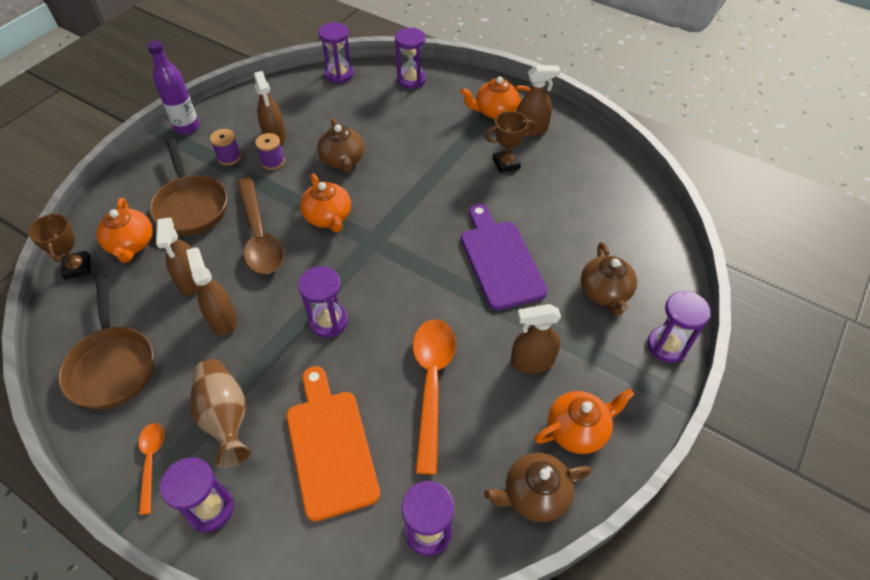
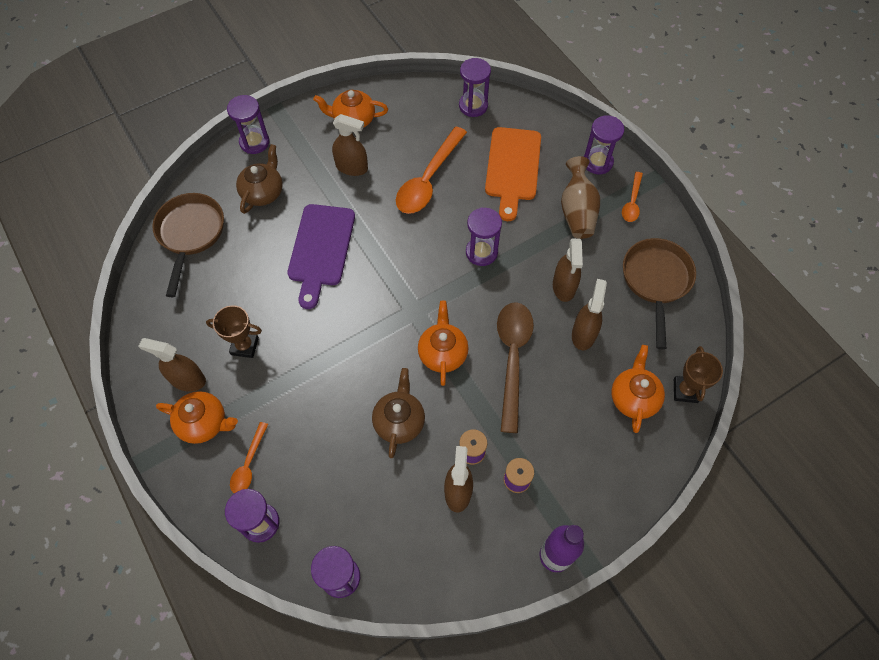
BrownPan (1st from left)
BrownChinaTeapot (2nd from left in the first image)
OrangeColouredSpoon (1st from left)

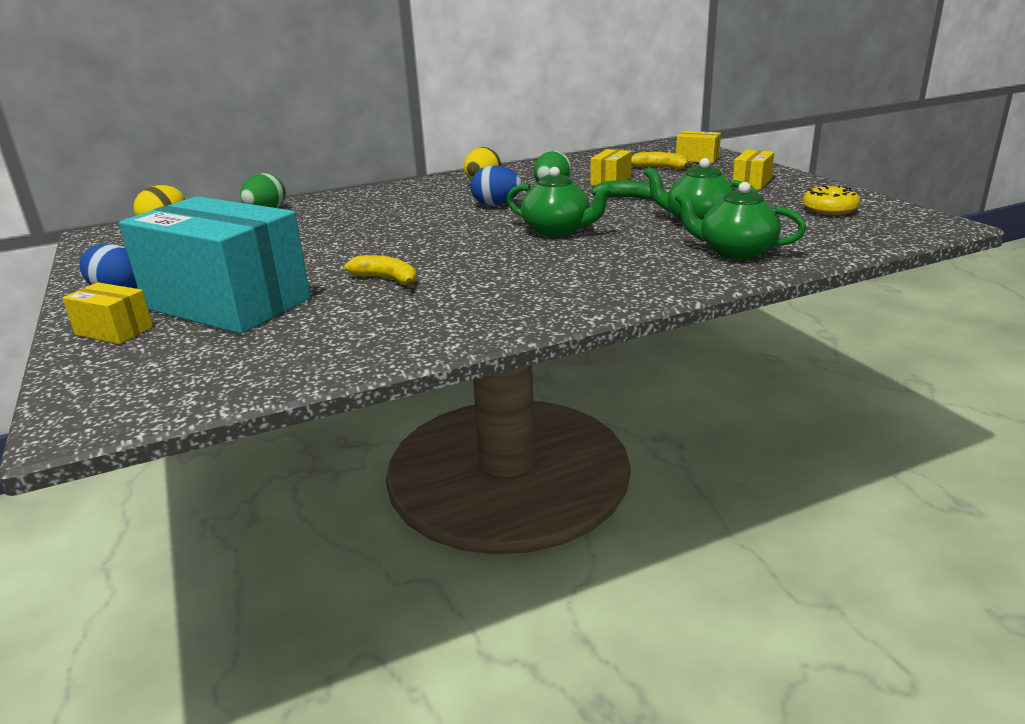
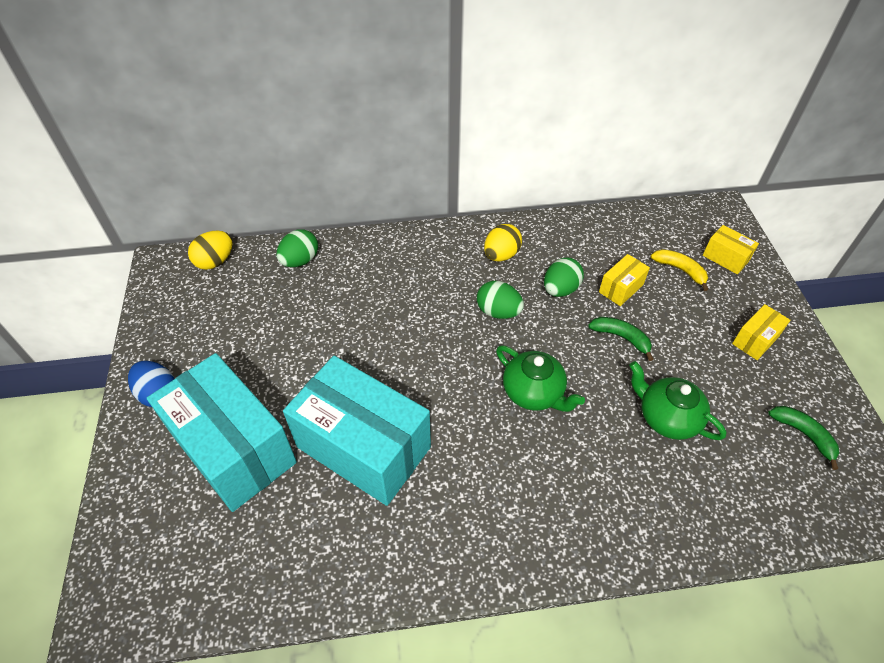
BrightYellowPackage (1st from left in the first image)
AquaPackage (2nd from left)
EmeraldEgg (2nd from left)
EmeraldChinaTeapot (3rd from left in the first image)
EmeraldToyBanana (2nd from left)

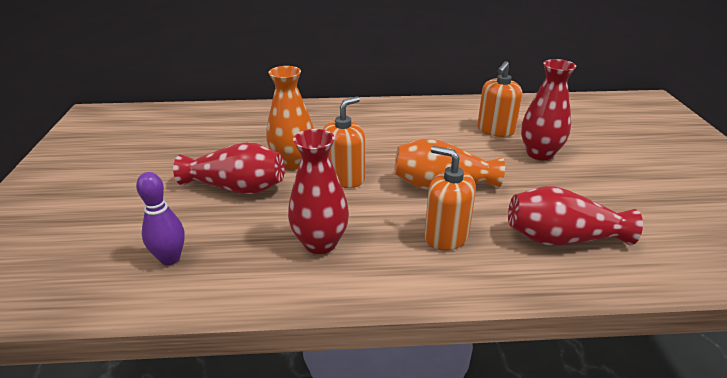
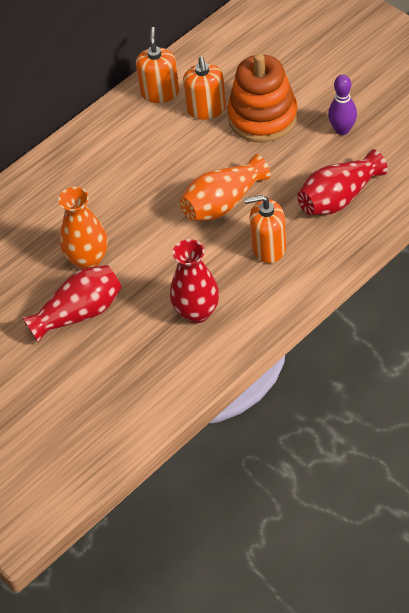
PurpleSkittle
OrangeColouredSoapPump (1st from left)
OrangeColouredStackingToy

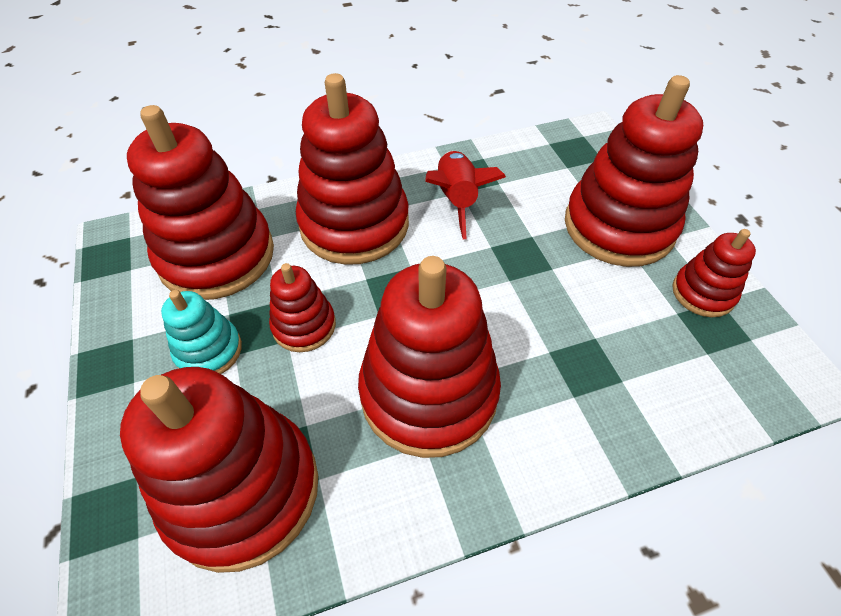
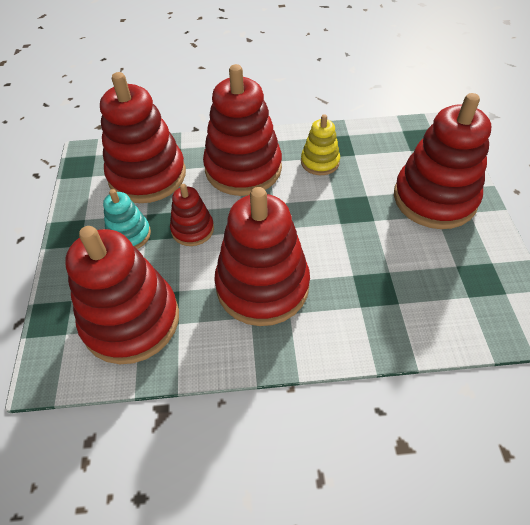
BrightYellowStackingToy
CrimsonStackingToy (7th from left in the first image)

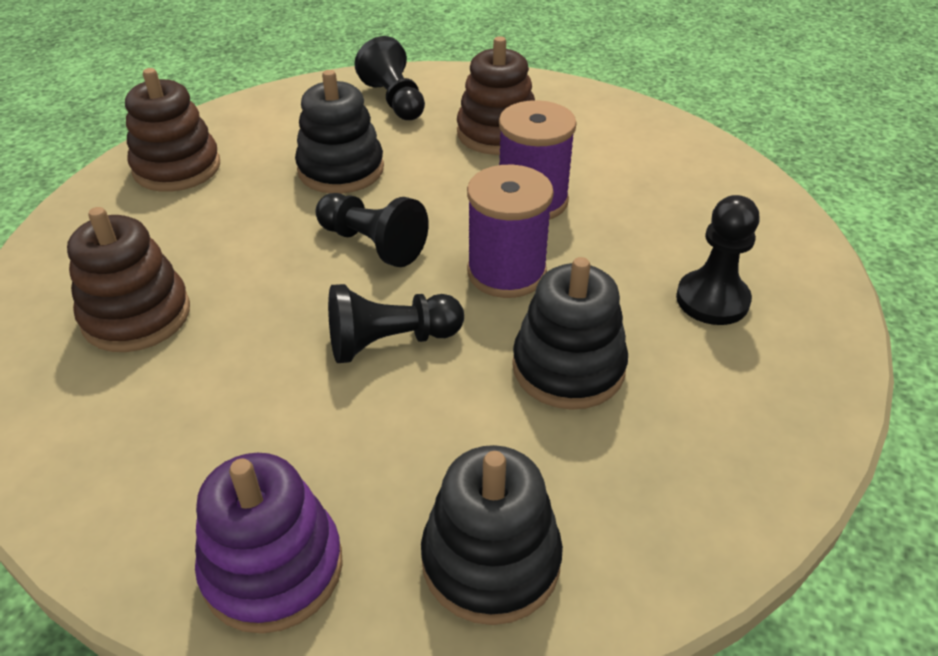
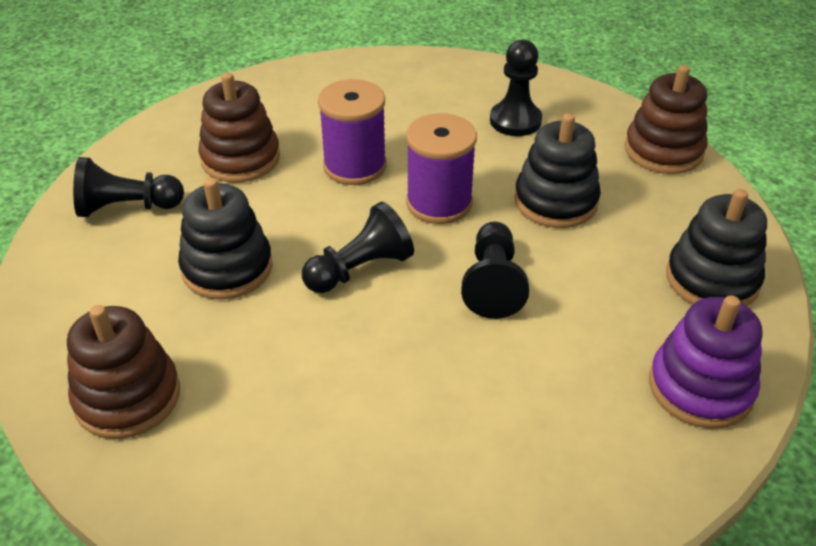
BrownStackingToy (3rd from left)

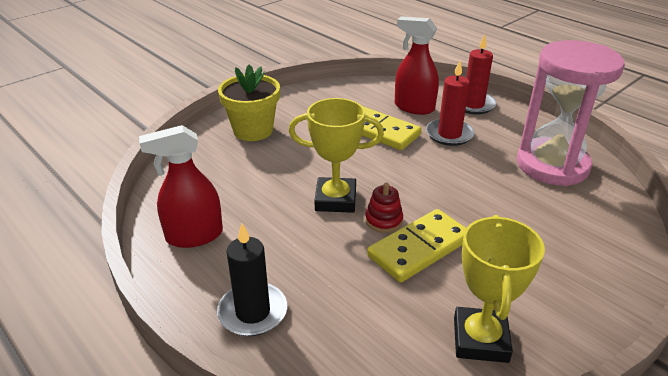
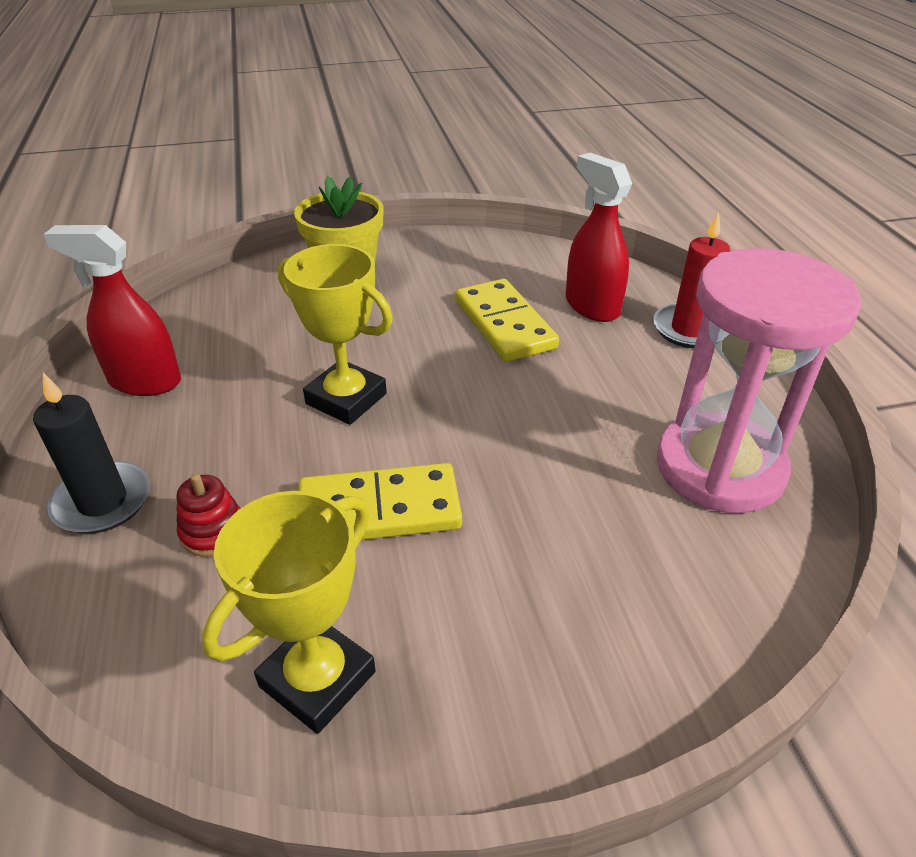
CrimsonStackingToy
CrimsonPillarCandle (1st from left in the first image)

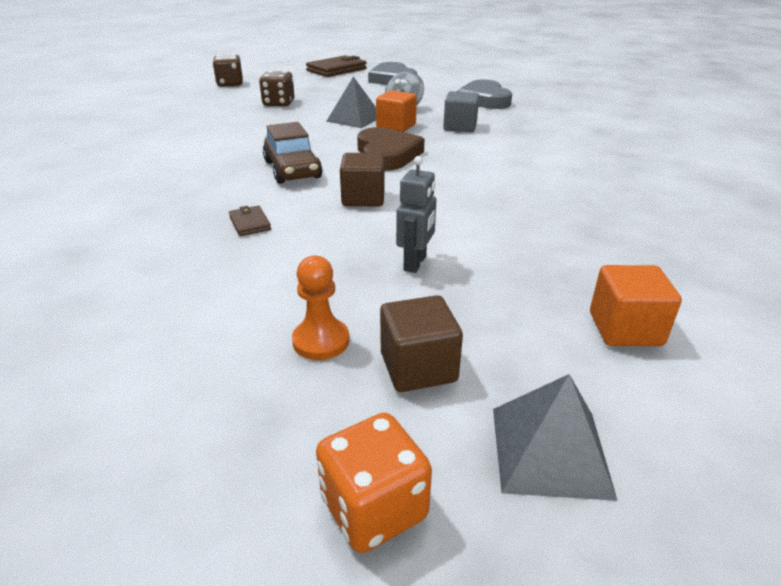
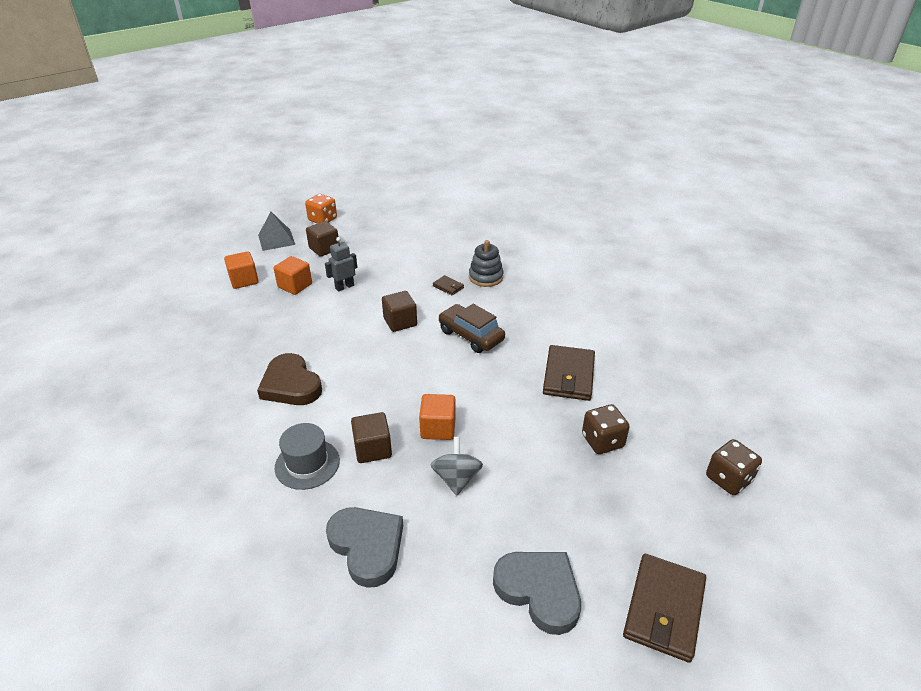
OrangeColouredPawn
AshGreySolidPyramid (1st from left in the first image)
BrownHeartShape
AshGreyToyRobot
BrownBlock (2nd from left)
OrangeColouredBlock (2nd from left)
AshGreyTallHat
AshGreyStackingToy
BrownBillfold (2nd from left)

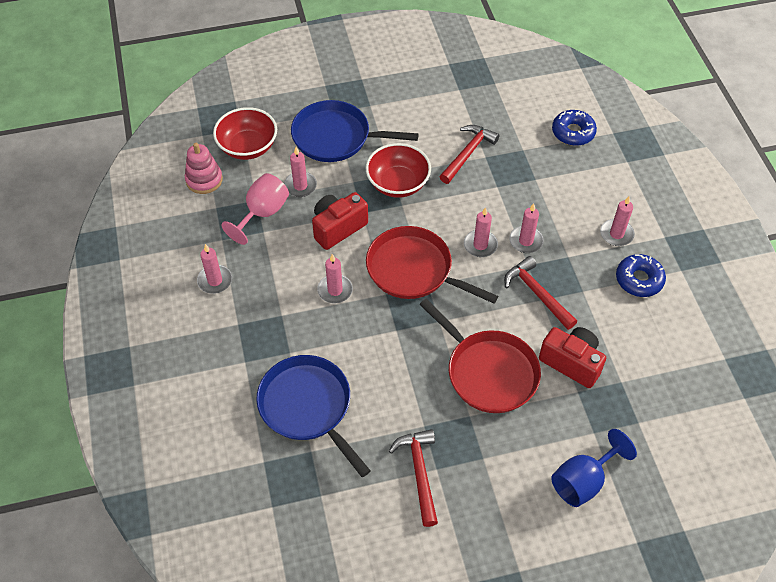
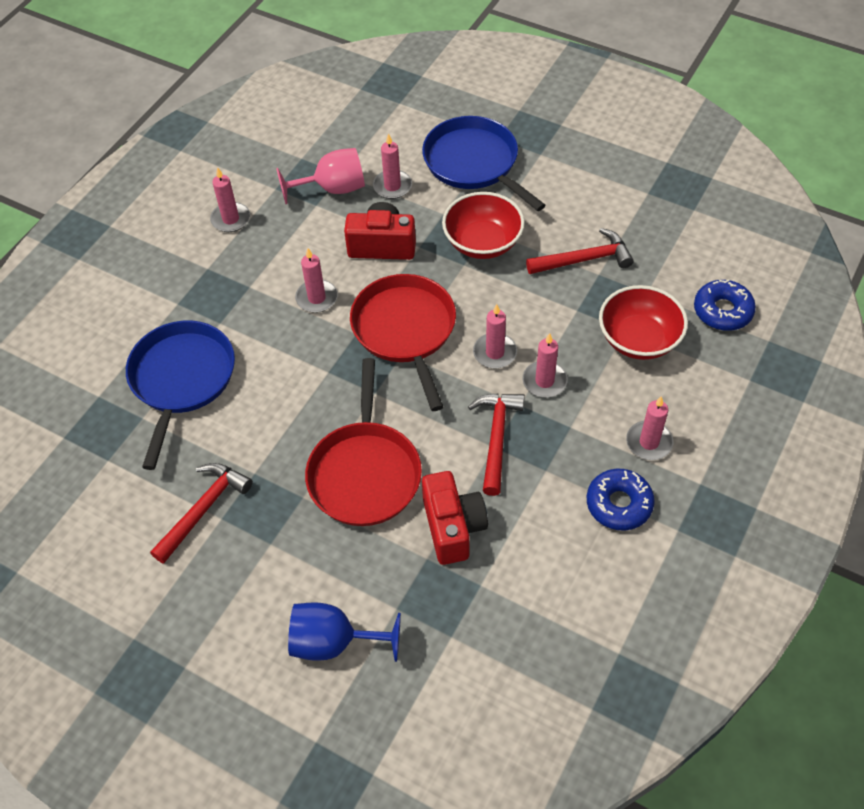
RosePinkStackingToy
CrimsonDeepDish (2nd from left)

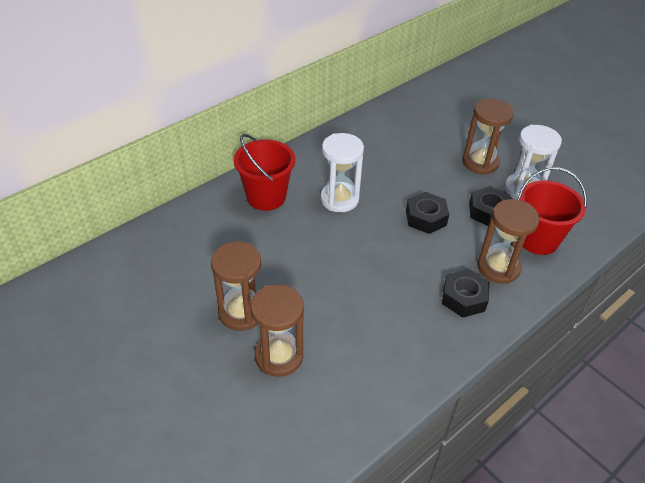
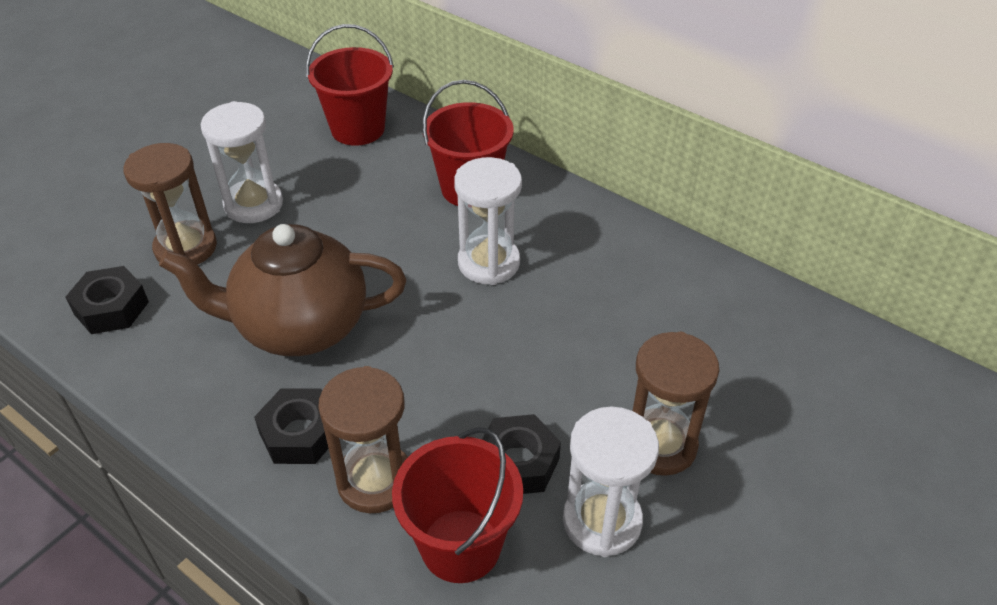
PureWhiteSandglass (1st from left)
BlackHexagonNut (1st from left)
BrownChinaTeapot
CrimsonSandBucket (1st from left)

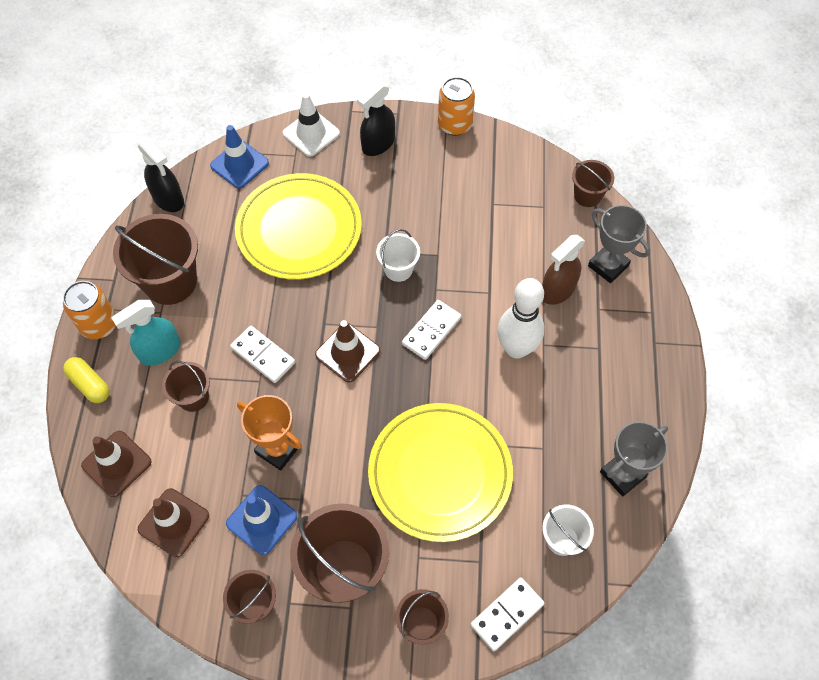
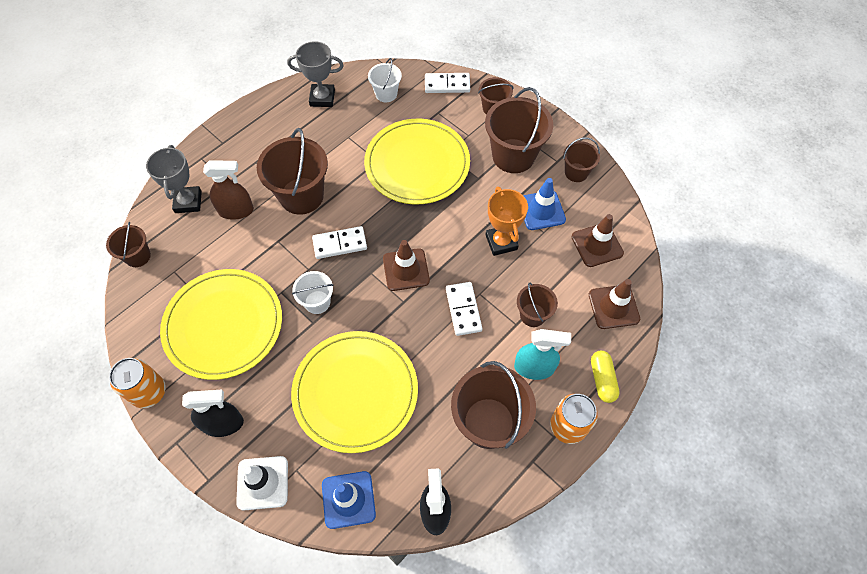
BrownSandBucket (2nd from left)
BrightYellowPlate (1st from left)

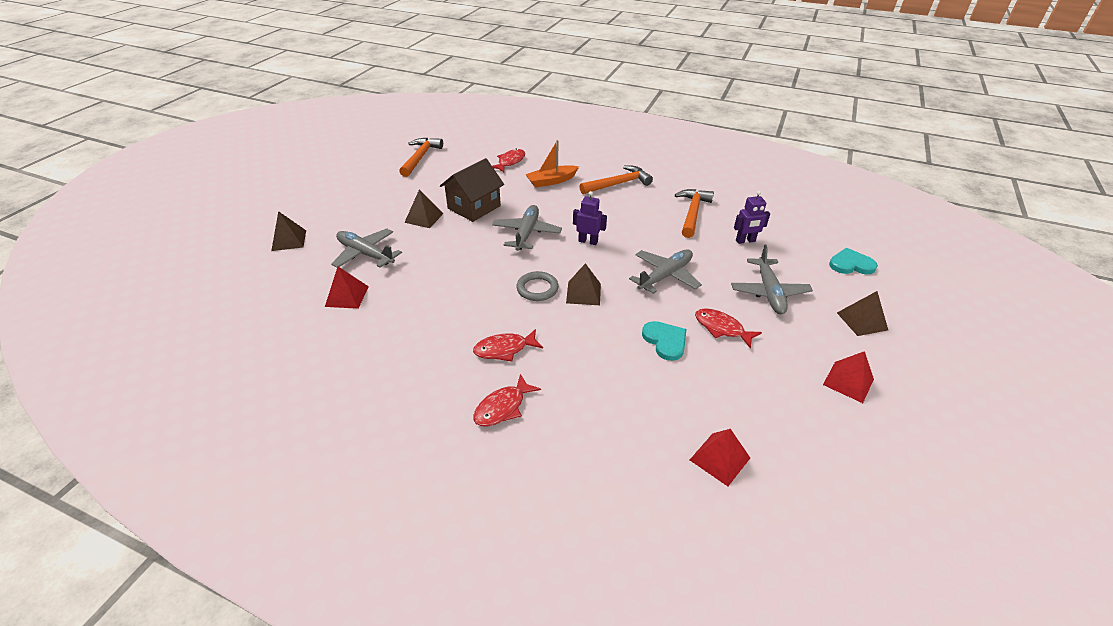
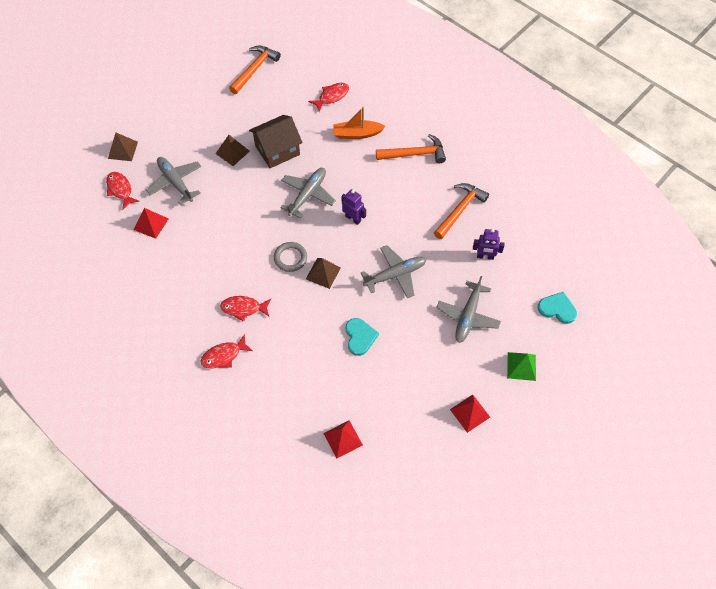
CrimsonToyFish (1st from left)
EmeraldSolidPyramid

